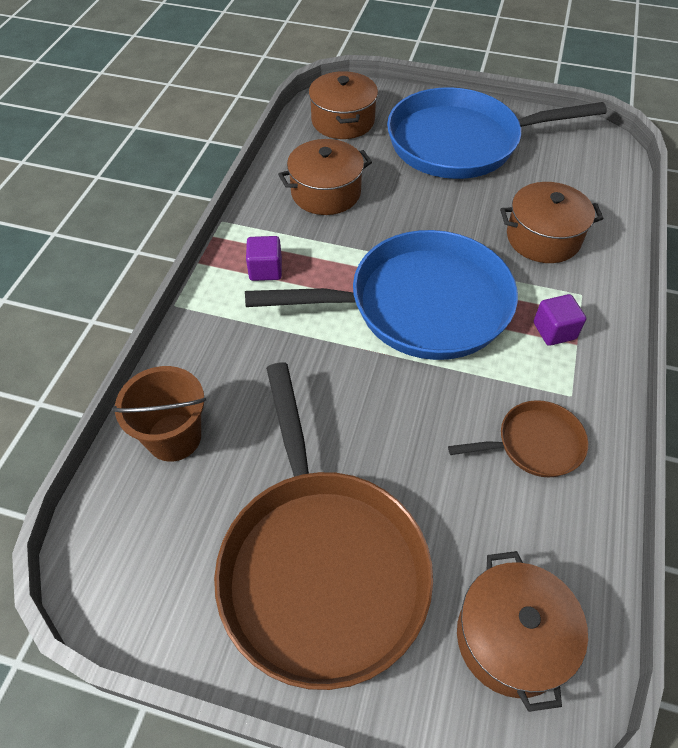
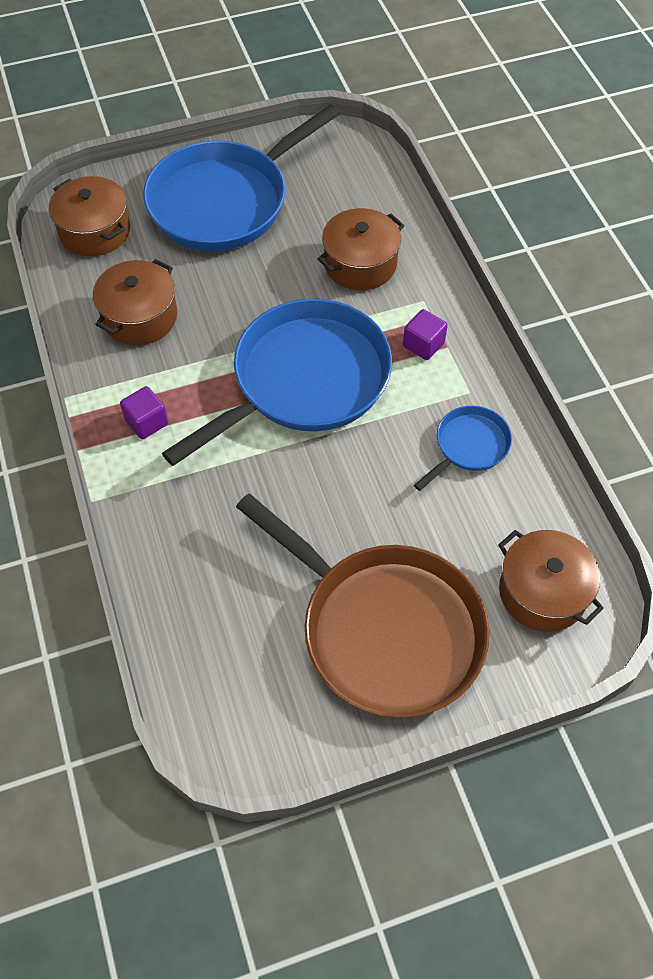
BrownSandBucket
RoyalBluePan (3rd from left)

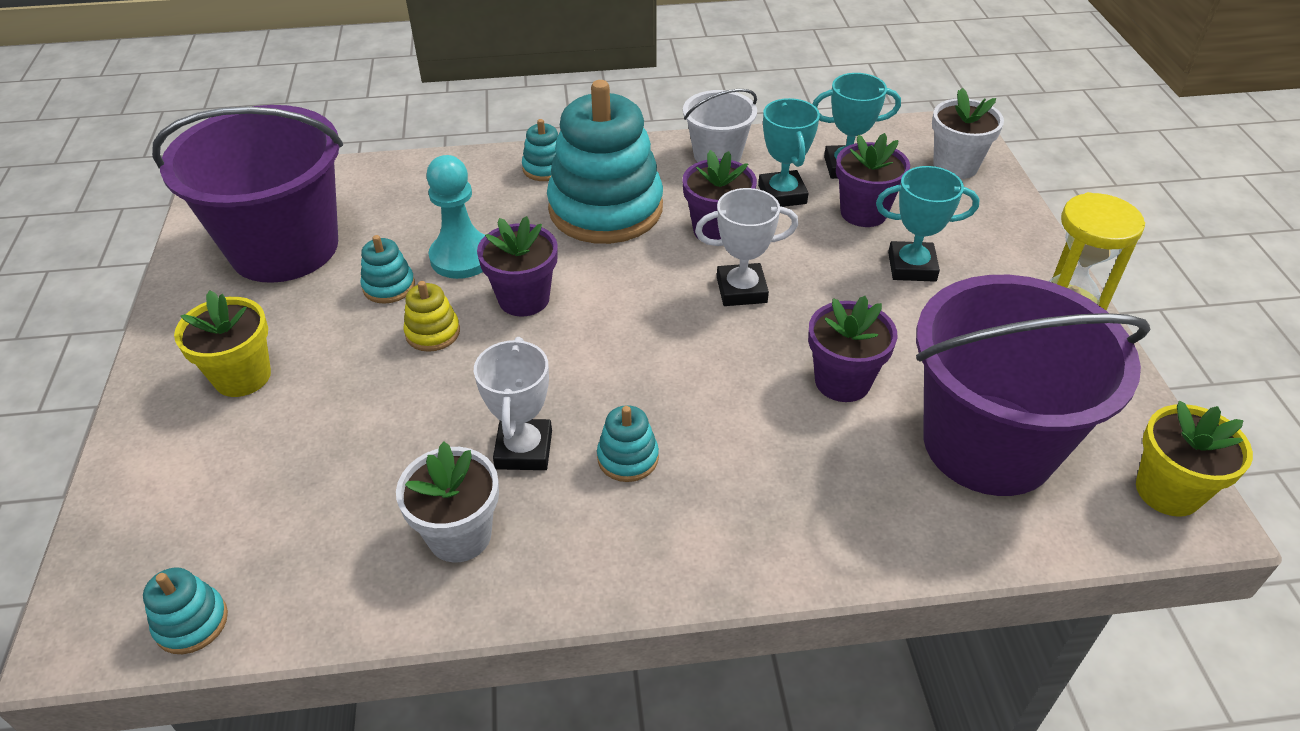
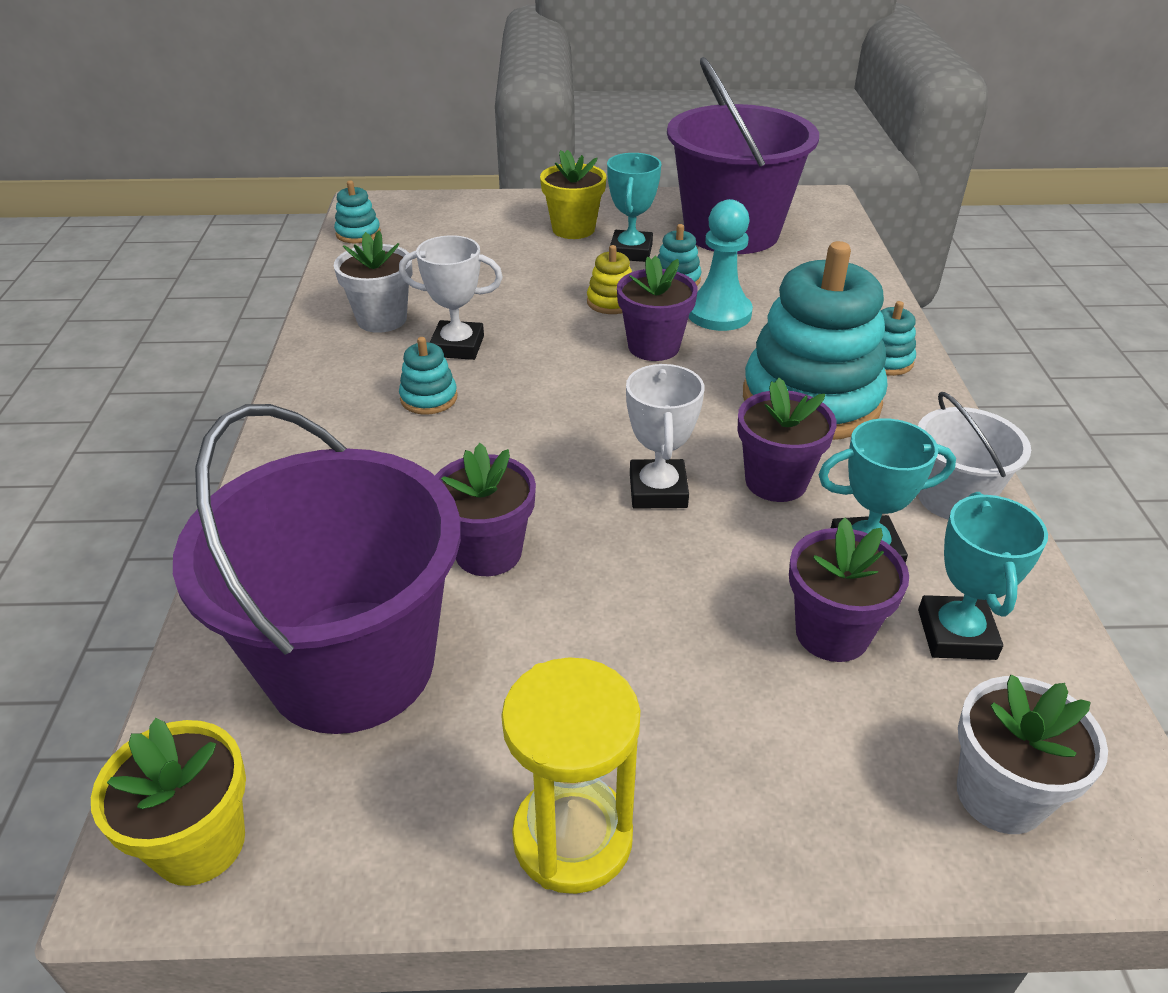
AquaTrophy (1st from left)

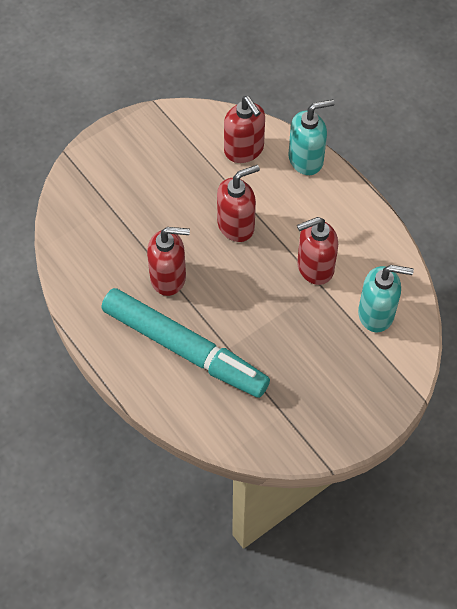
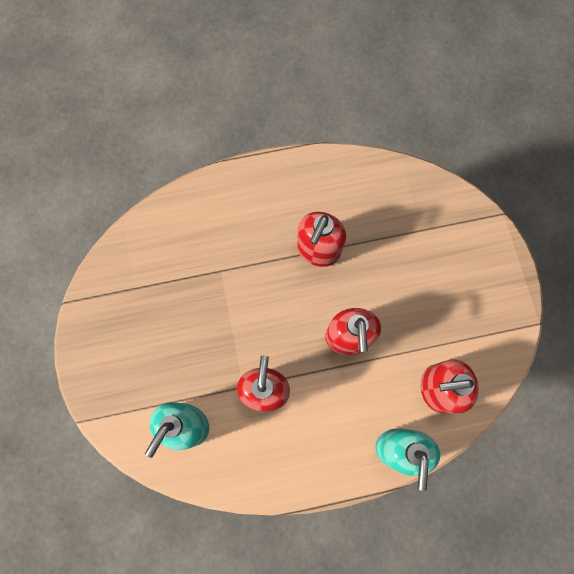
AquaMarkerPen

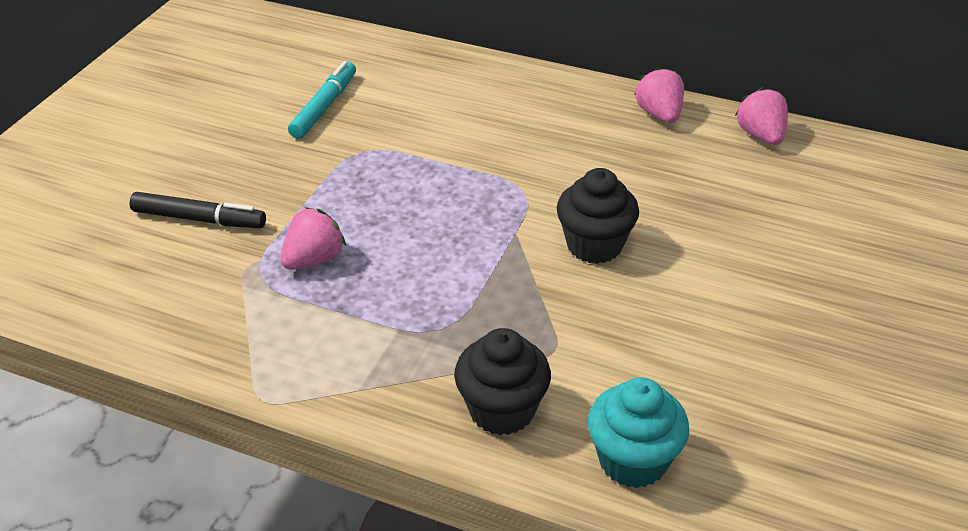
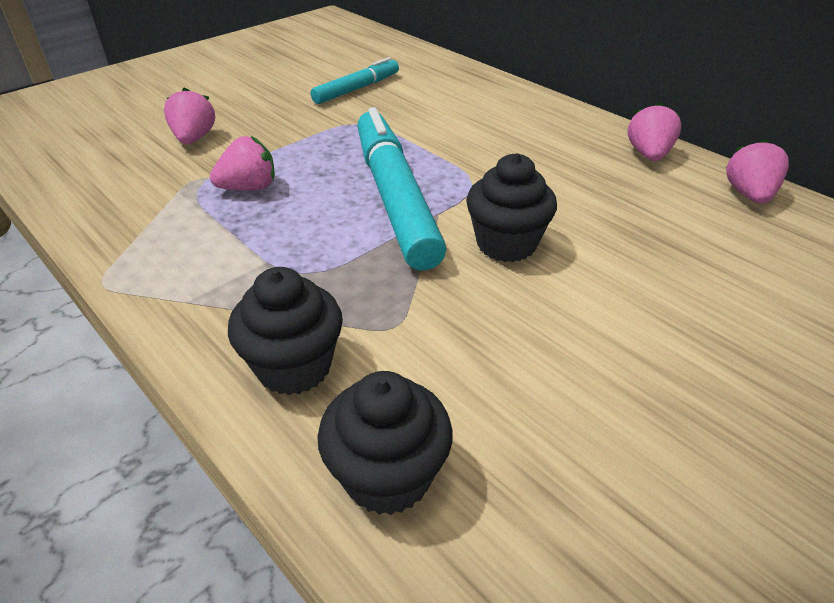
RosePinkBerry (1st from left)
BlackFairyCake (2nd from left)
AquaMarkerPen (2nd from left)

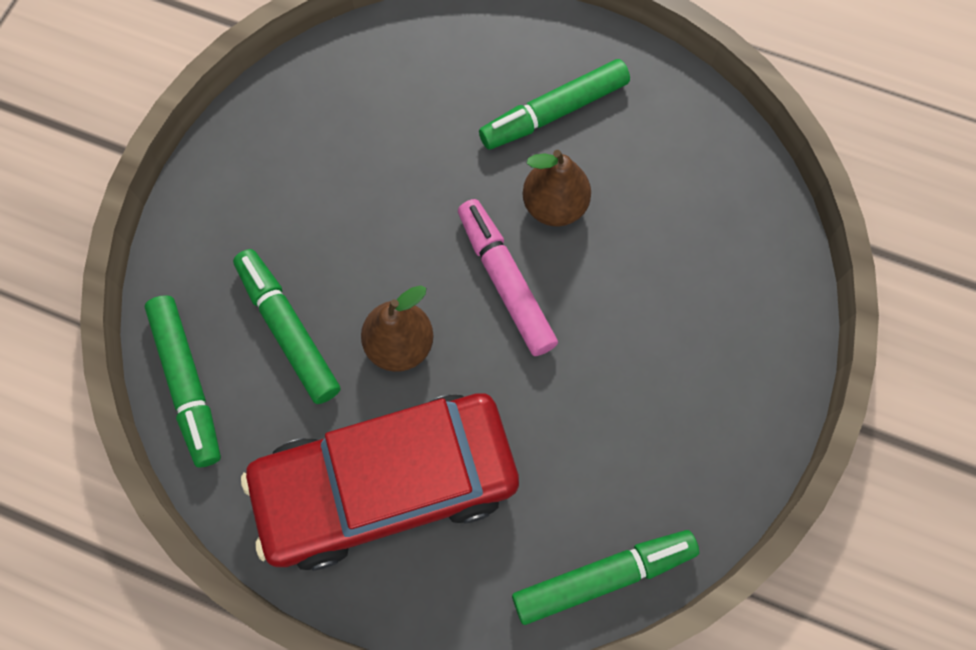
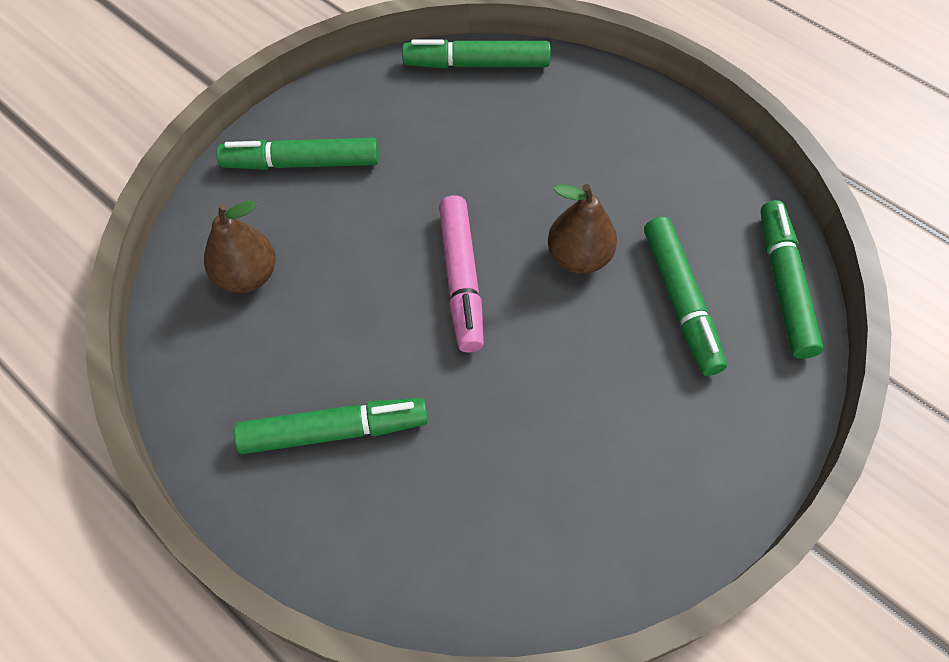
CrimsonCar
BrownPear (1st from left)
EmeraldMarkerPen (1st from left)

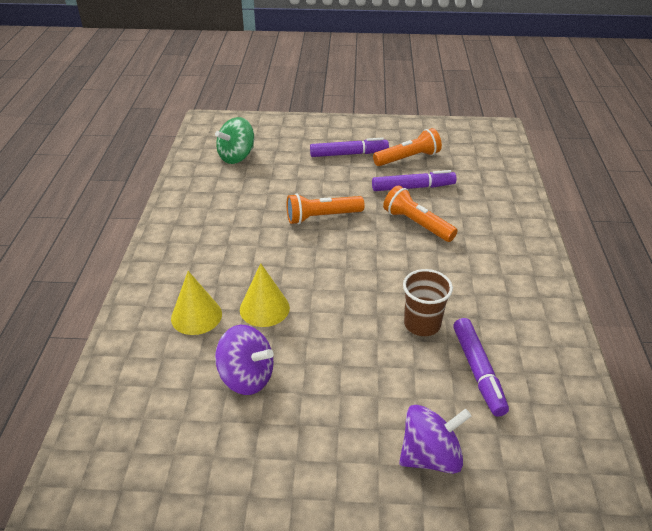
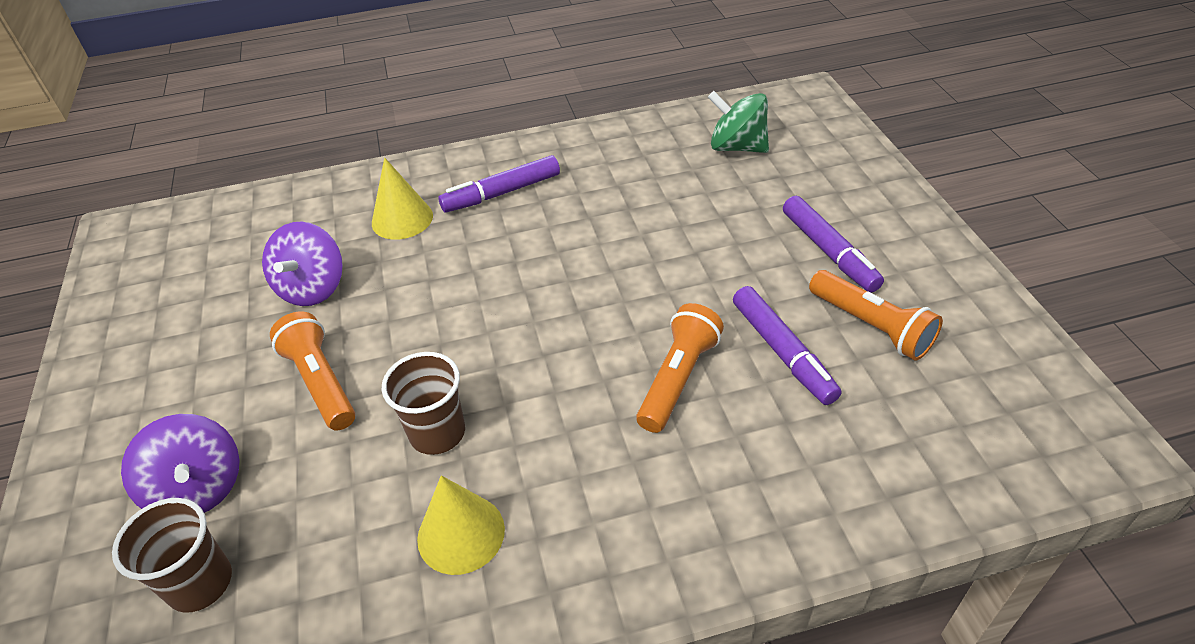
BrightYellowConeShape (2nd from left)
OrangeColouredPocketTorch (1st from left)
PurpleMarkerPen (1st from left)
BrownBeaker (1st from left)

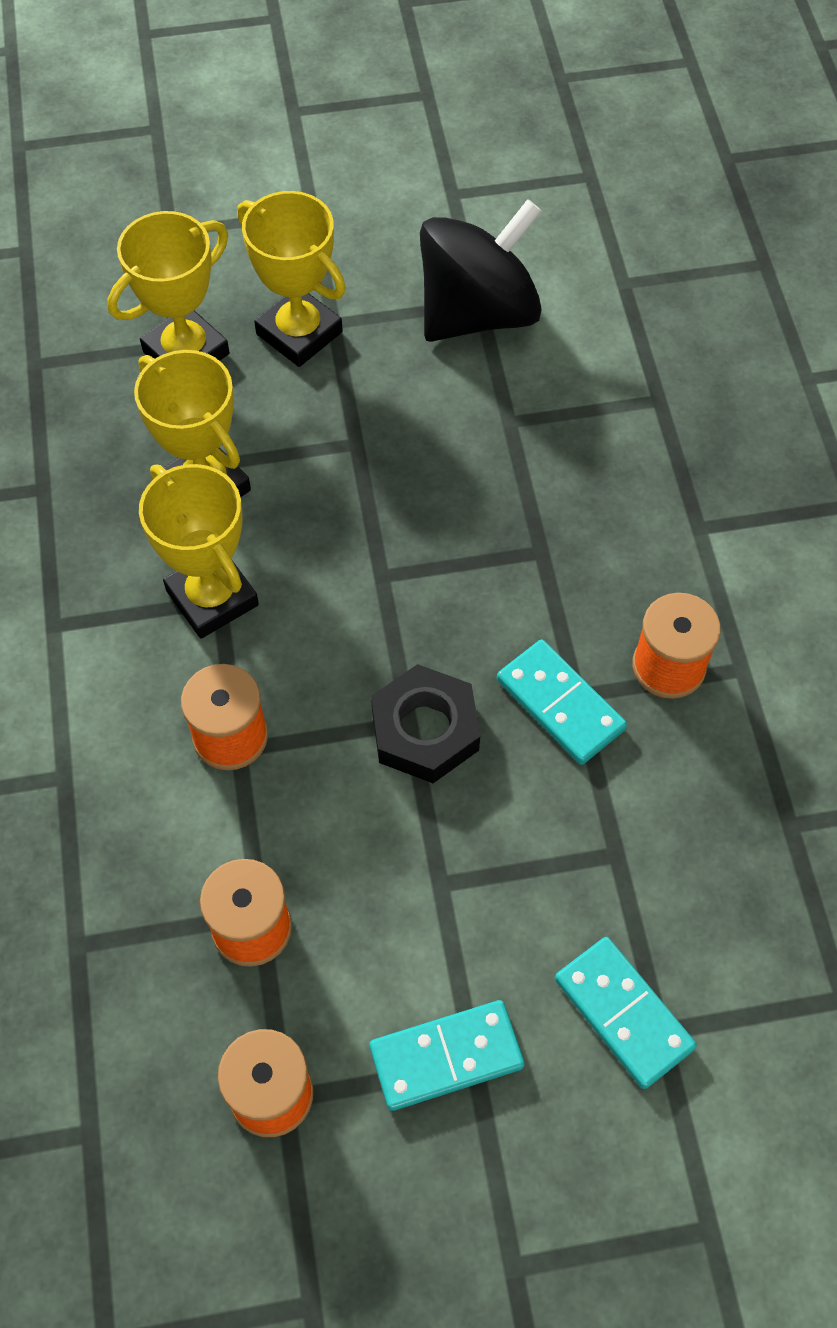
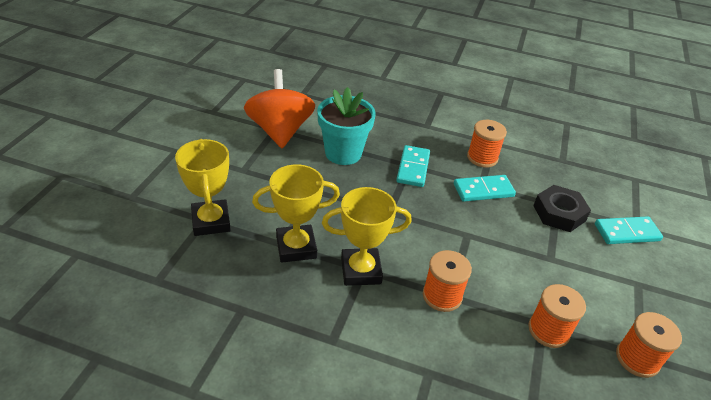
BrightYellowTrophy (4th from left in the first image)
AquaDominoTile (1st from left)
BlackHexagonNut
OrangeColouredSpinningTop
AquaFlowerPot

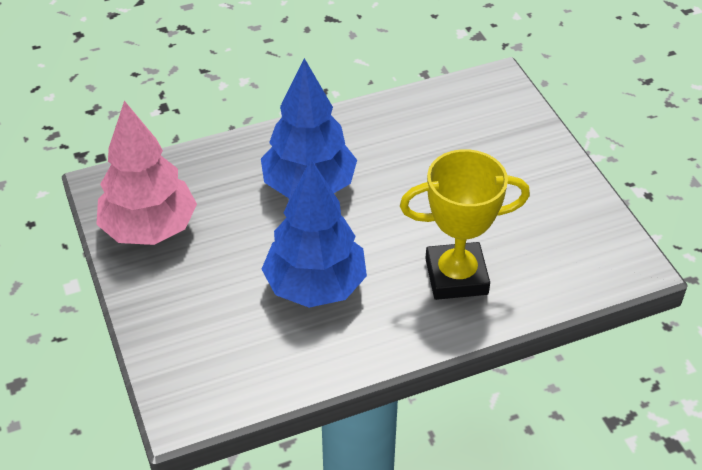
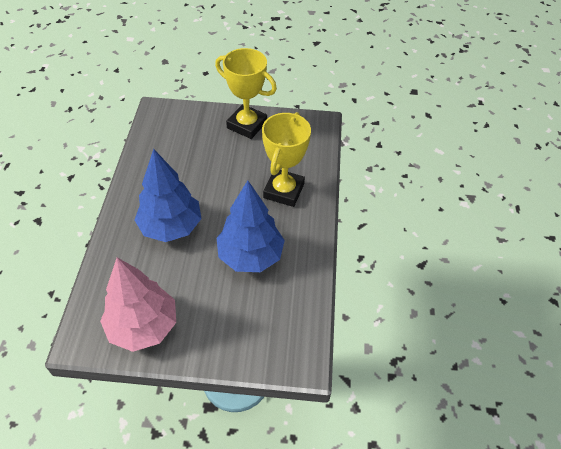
BrightYellowTrophy (1st from left)

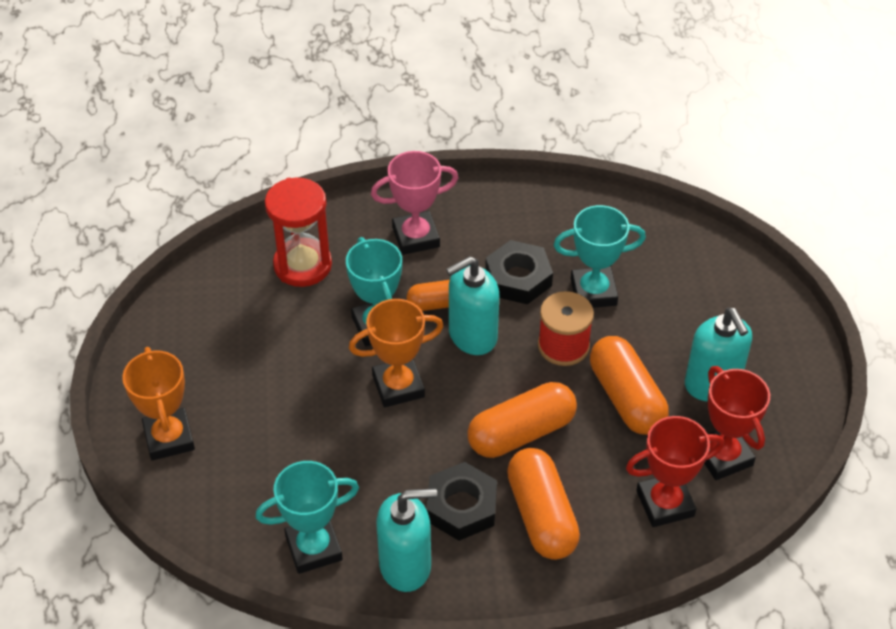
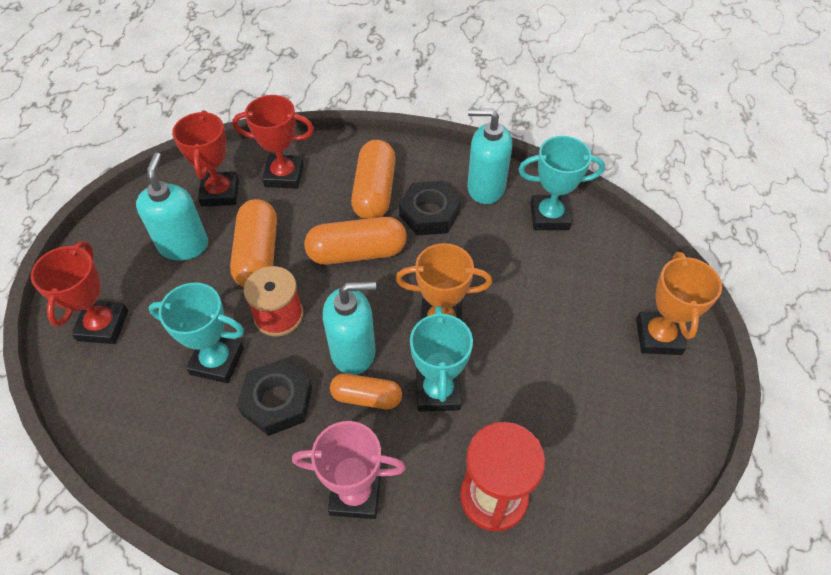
CrimsonTrophy (1st from left)

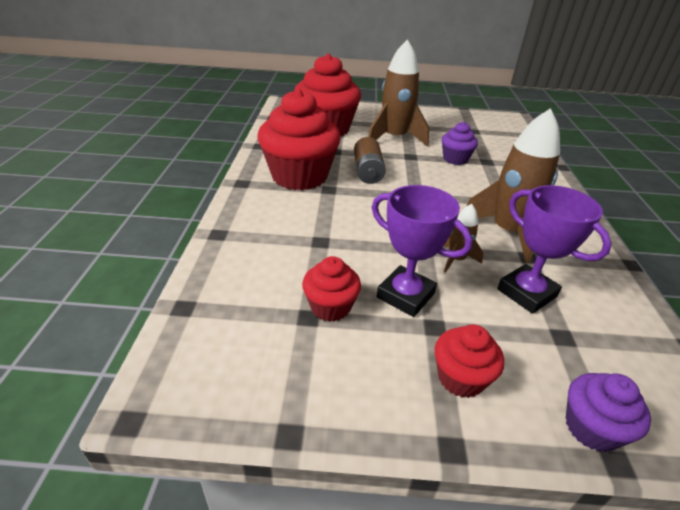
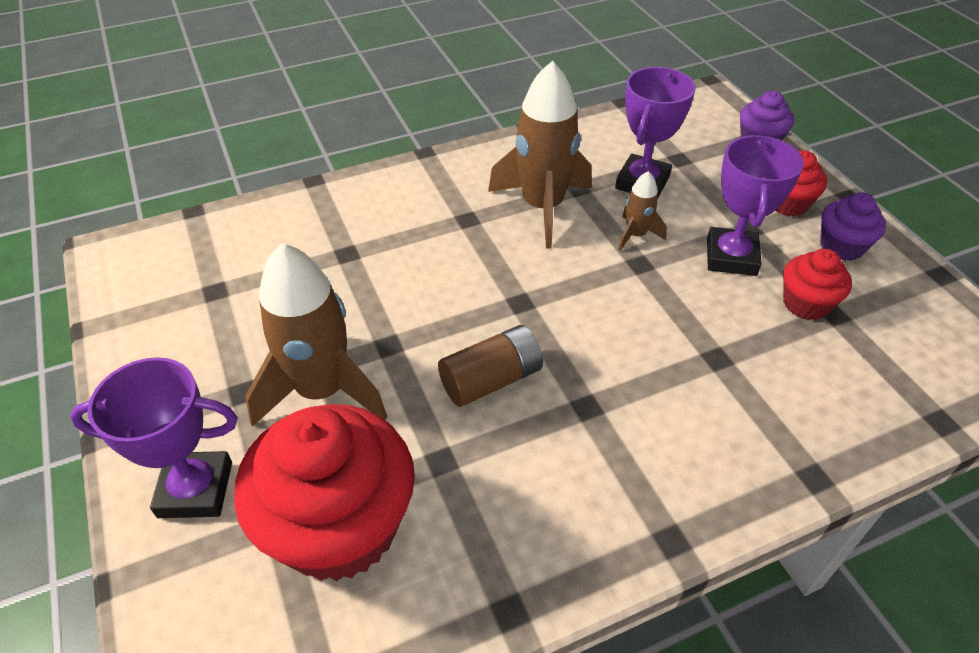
CrimsonFairyCake (1st from left in the first image)
PurpleFairyCake (2nd from left)
PurpleTrophy (1st from left)

